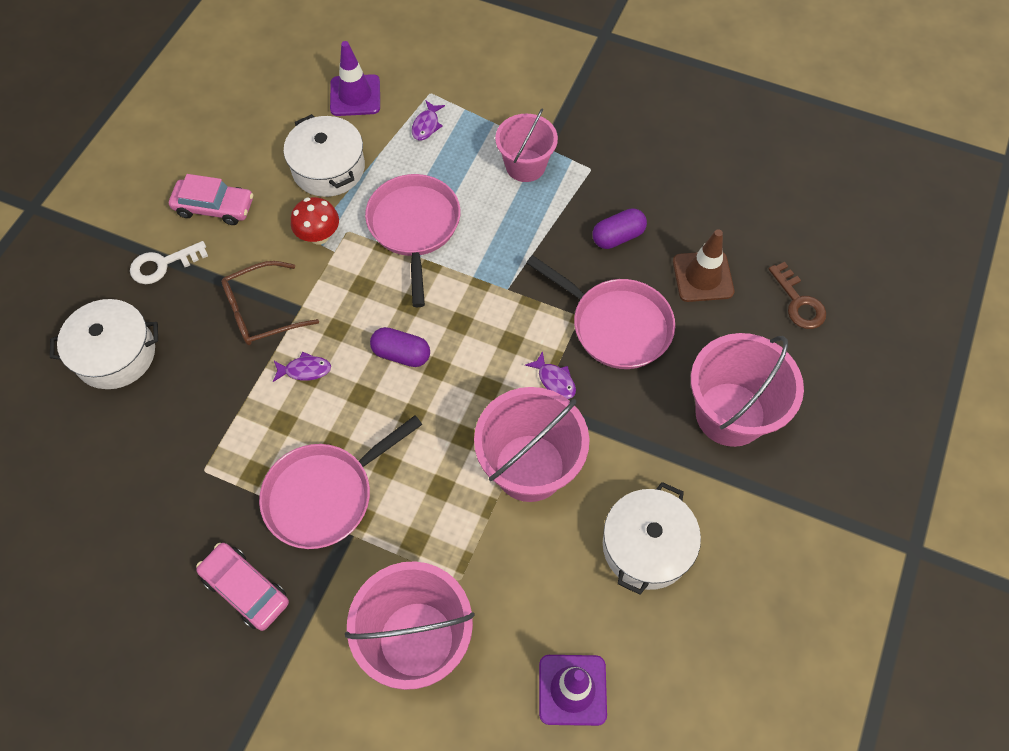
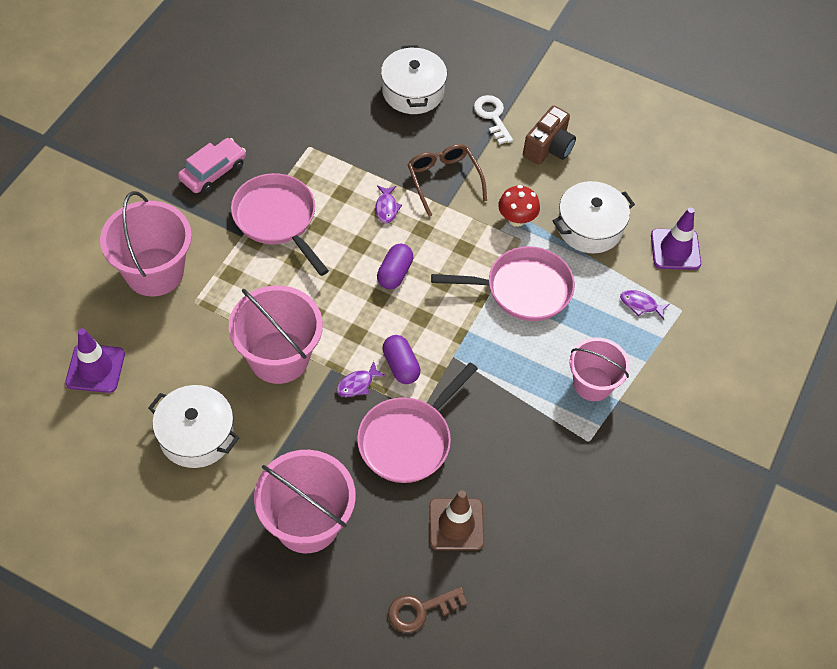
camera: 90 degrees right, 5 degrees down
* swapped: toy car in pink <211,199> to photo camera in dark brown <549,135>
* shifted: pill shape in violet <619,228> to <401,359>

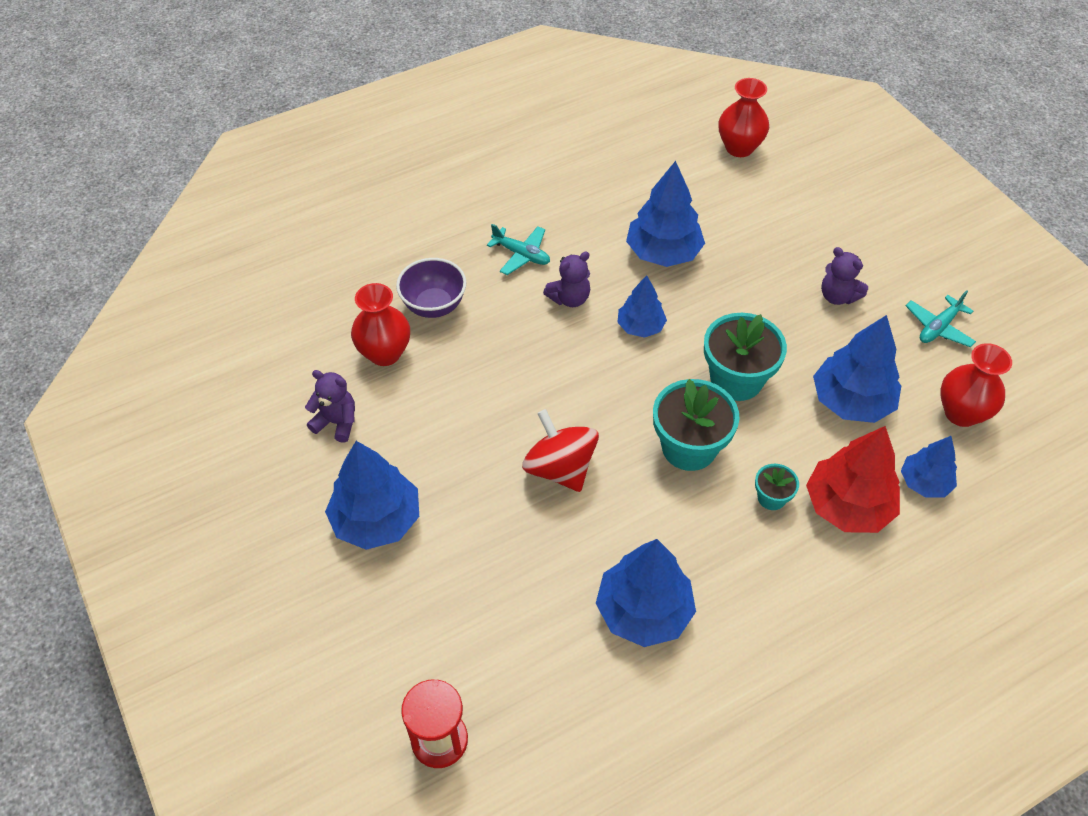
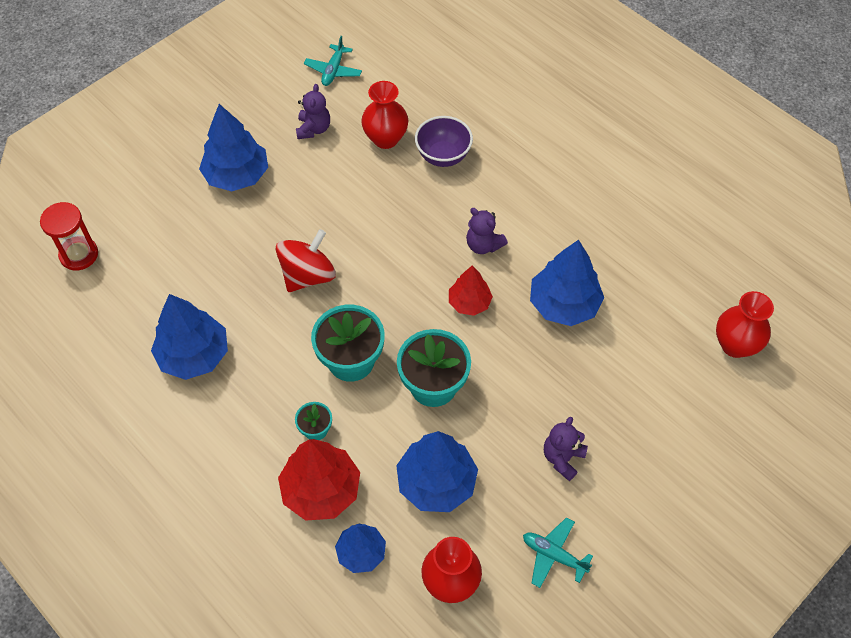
camera: 75 degrees right, 5 degrees up
* shifted: aeroplane in aqua <518,249> to <333,61>
* repainted: toy tree in cobalt <642,306> to toy tree in scarlet <471,290>

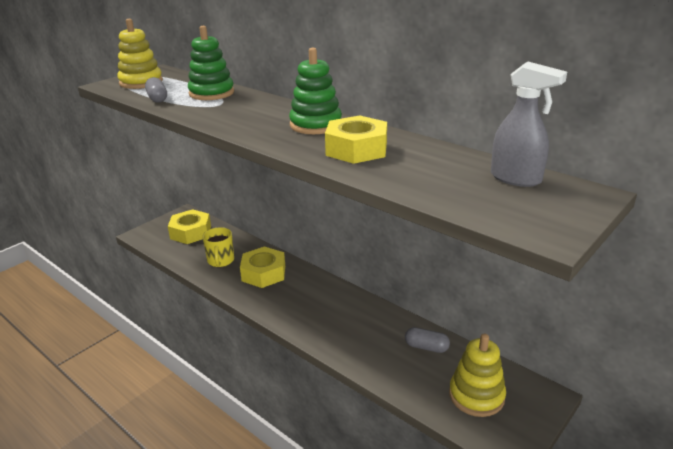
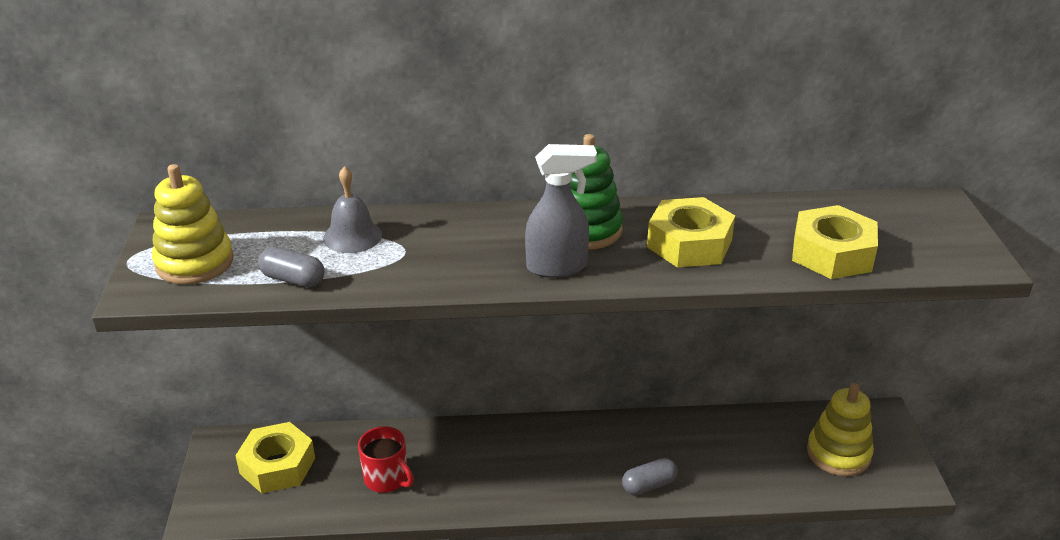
camera: 45 degrees left, 5 degrees up
* swapped: stacking rings in emerald <211,63> to school bell in grey <352,209>
* repainted: mug in yellow <218,247> to mug in scarlet <386,459>
* shifted: hex nut in yellow <262,267> to <835,242>
* shifted: pill shape in grey <427,340> to <650,476>
* shifted: spray bottle in grey <529,124> to <561,211>

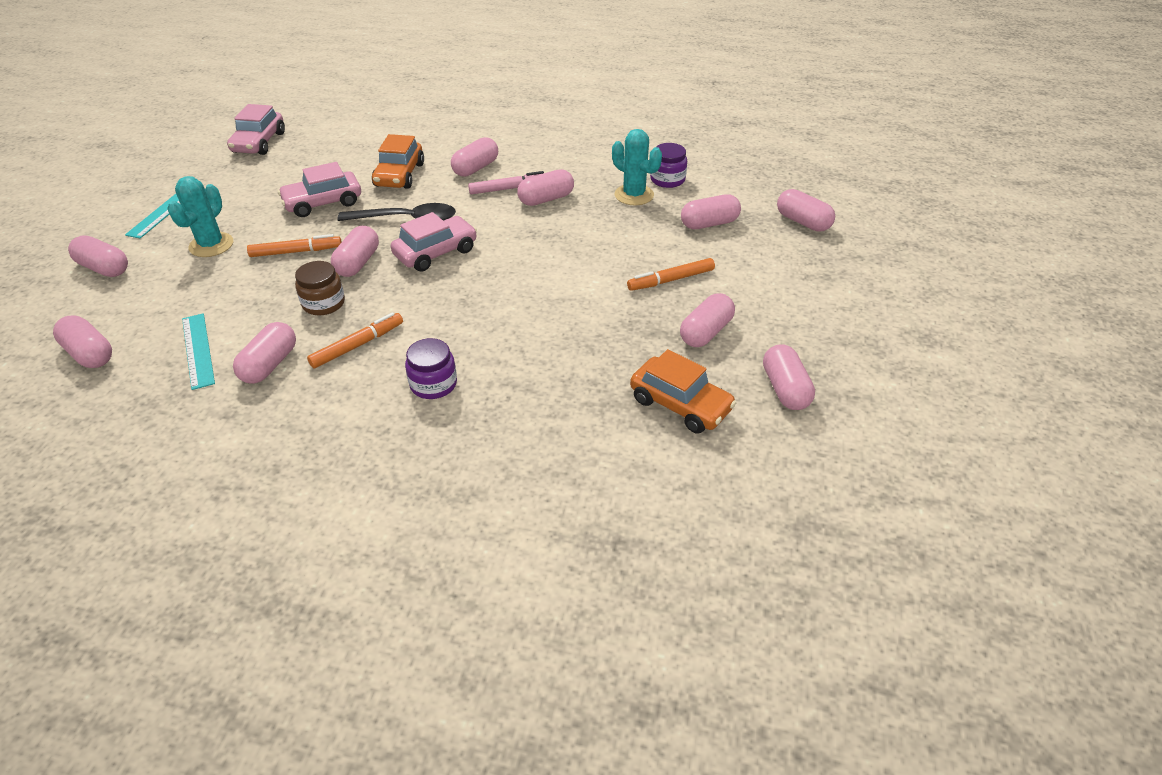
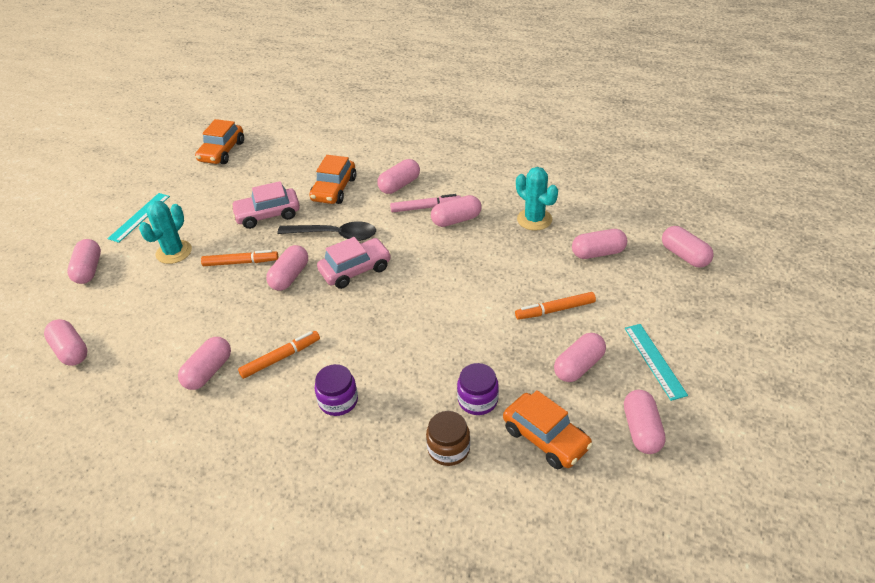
camera: 10 degrees right, 0 degrees up
* rotated: pill shape in pink <98,256> = <84,261> 45 degrees clockwise
* shifted: straightedge in aqua <198,351> to <656,362>
* repainted: toy car in pink <256,129> to toy car in orange <219,141>
* shifted: jam jar in dark brown <320,288> to <448,438>
* shifted: jam jar in violet <668,165> to <478,389>

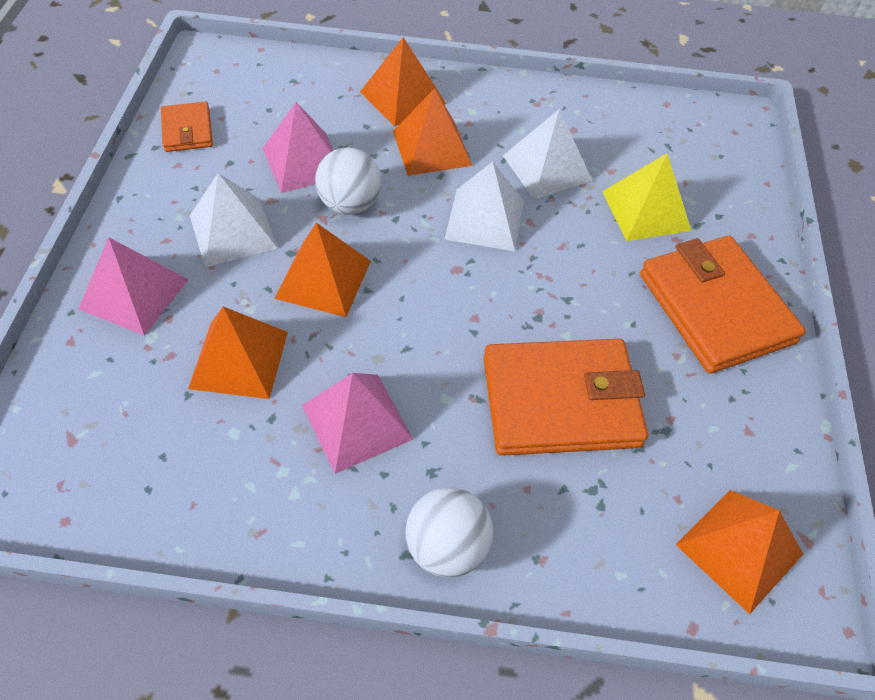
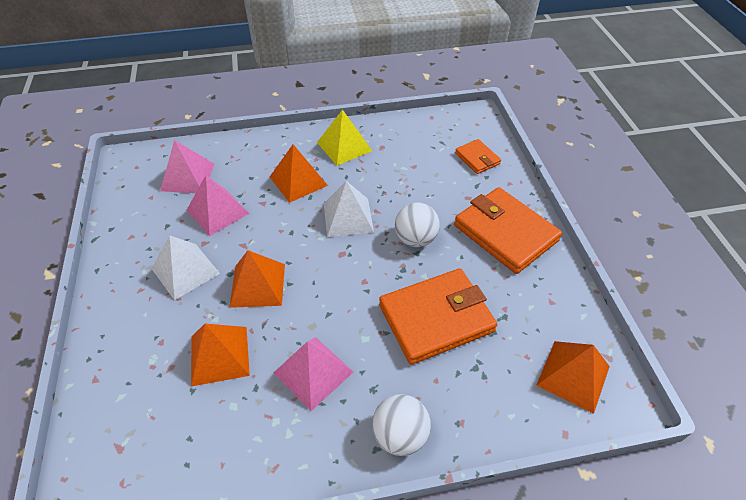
camera: 15 degrees left, 5 degrees down
* shifted: pyramid shape in pink <134,286> to <187,166>
* shifted: card wallet in orange <187,127> to <478,156>
* shifted: play ball in snow-white <348,180> to <417,224>
* gone: pyramid shape in orange <403,81>
* gone: pyramid shape in snow-white <547,154>
* shifted: pyramid shape in yellow <646,197> to <344,137>

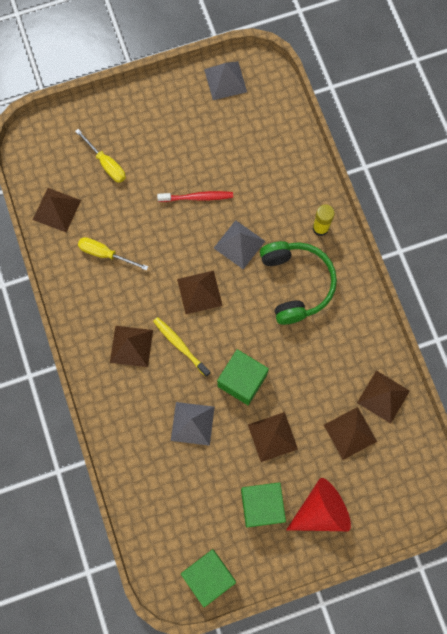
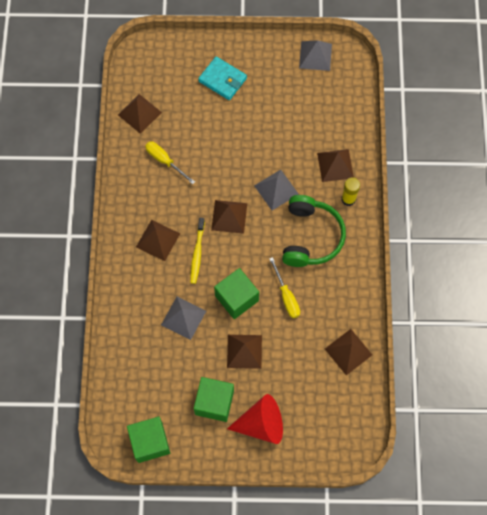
camera: 20 degrees right, 5 degrees down
* shifted: screwdriver in yellow <100,156> to <284,287>
* rotated: dental brush in yellow <182,347> = <197,251> 150 degrees counterclockwise
* gone: dental brush in scarlet <195,196>
* shifted: pyramid shape in dark brown <350,433> to <335,165>
* new: card wallet in aqua <222,78>

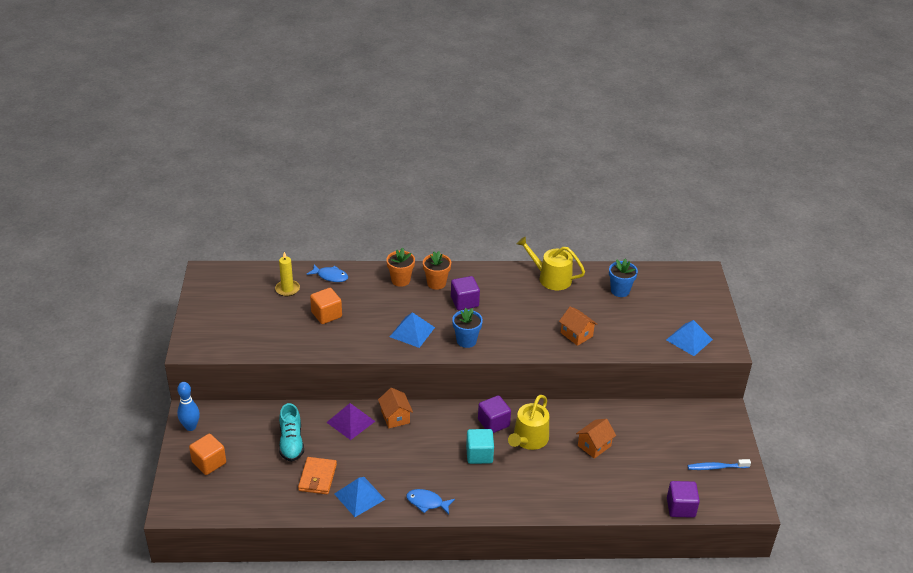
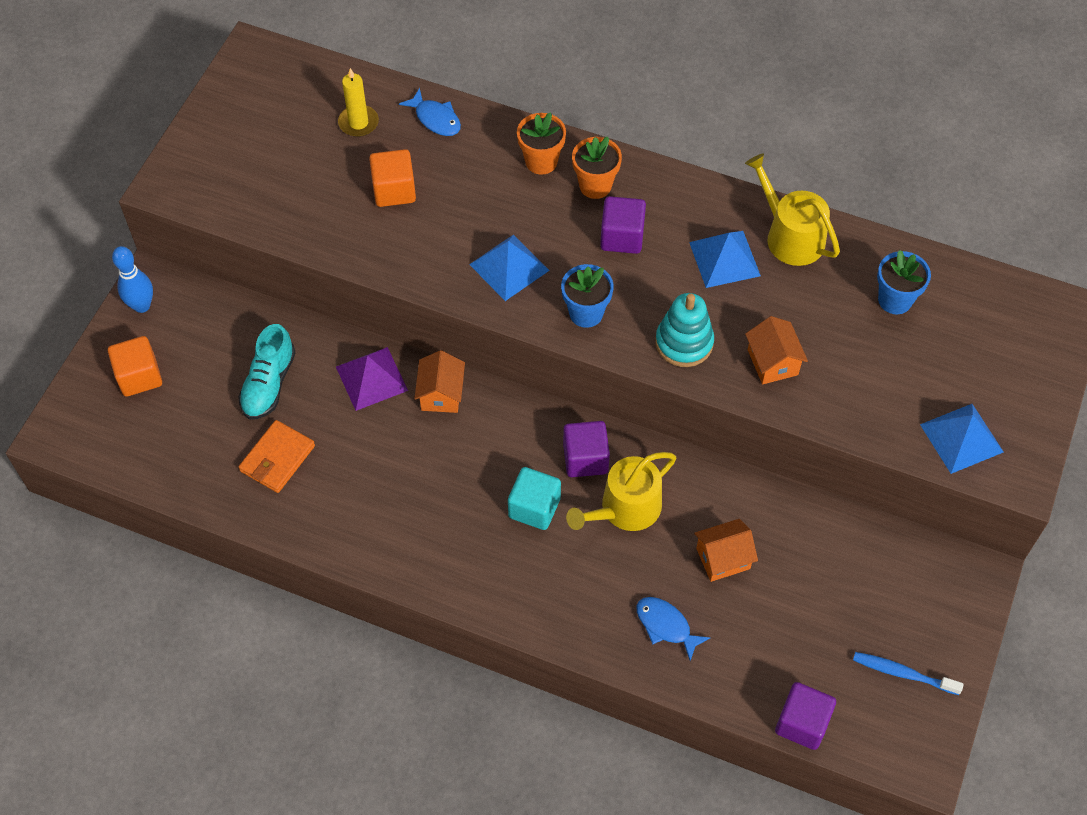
camera: 25 degrees right, 20 degrees up
* shifted: pyramid shape in cobalt <359,497> to <725,259>
* shifted: fish in cobalt <430,501> to <673,629>
* new: stacking rings in aqua <684,330>

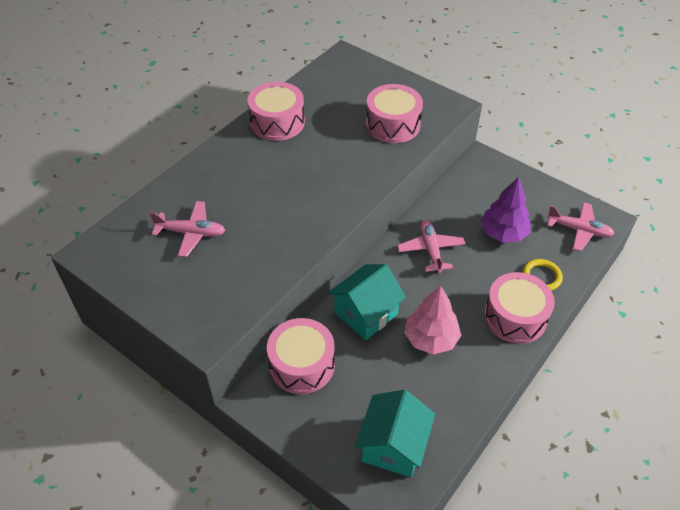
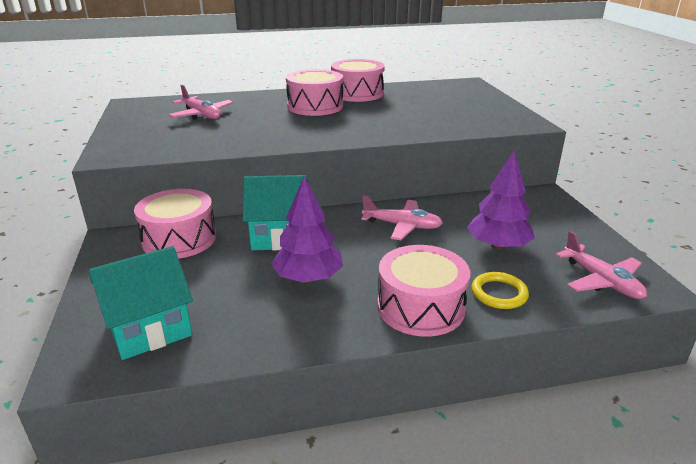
camera: 40 degrees right, 20 degrees down
* shifted: toy drum in pink <394,113> to <314,92>
* rotated: aeroplane in pink <431,246> = <402,217> 75 degrees clockwise
* repainted: toy tree in pink <432,320> to toy tree in violet <307,230>

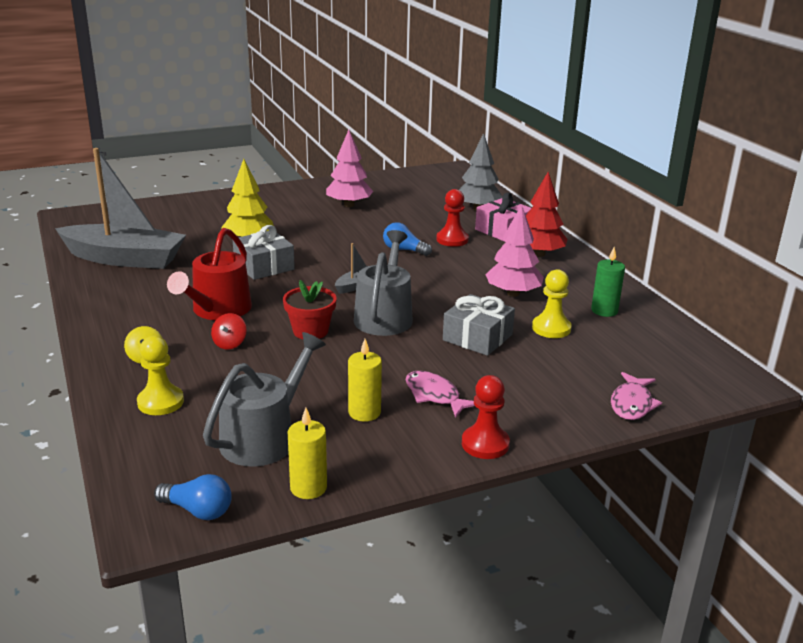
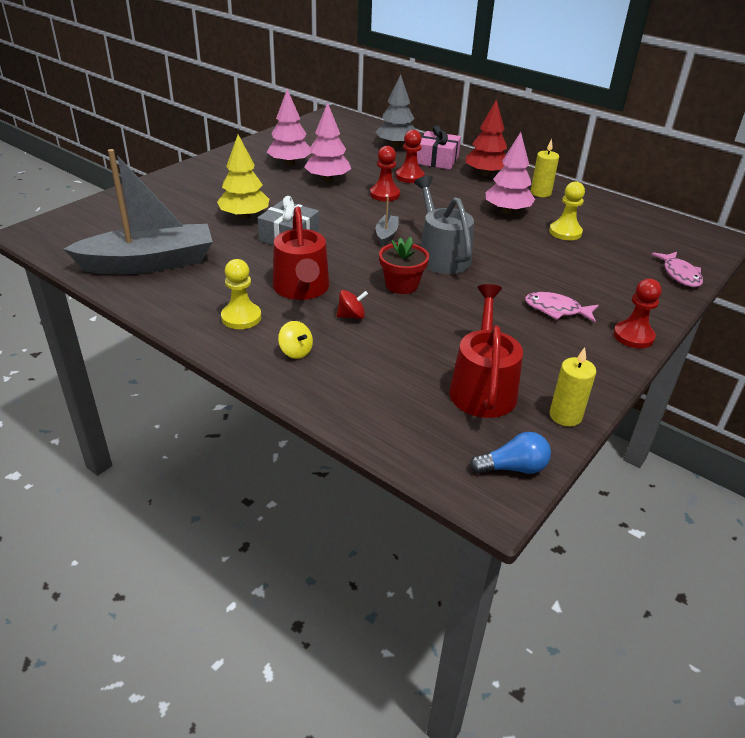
camera: 30 degrees left, 10 degrees up
* shifted: game pawn in yellow <160,375> to <241,294>
* repainted: watering pot in grey <264,399> to watering pot in scarlet <486,351>
* rotated: whirligig in scarlet <229,331> = <352,304> 90 degrees counterclockwise
* shifted: pillar candle in yellow <365,380> to <545,168>
* swapped: lightbulb in cobalt <407,239> to game pawn in scarlet <385,173>
* gone: present in grey <479,325>
* gone: pillar candle in emerald <608,282>
* new: toy tree in pink <327,142>

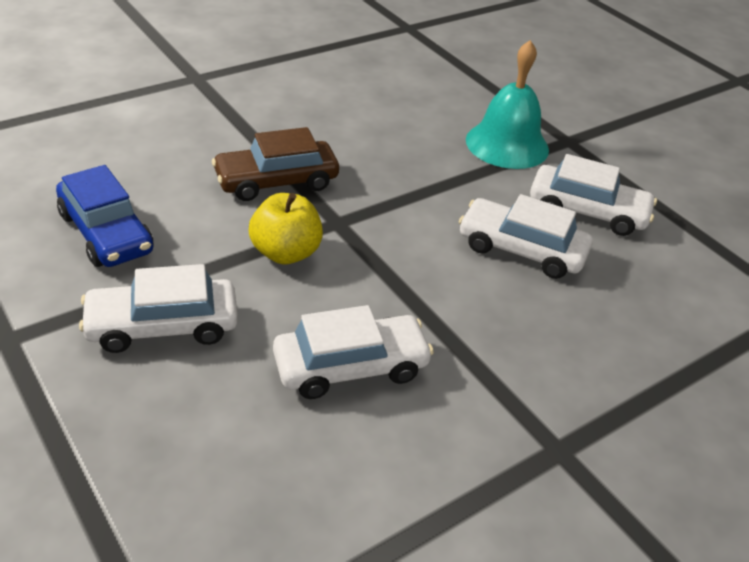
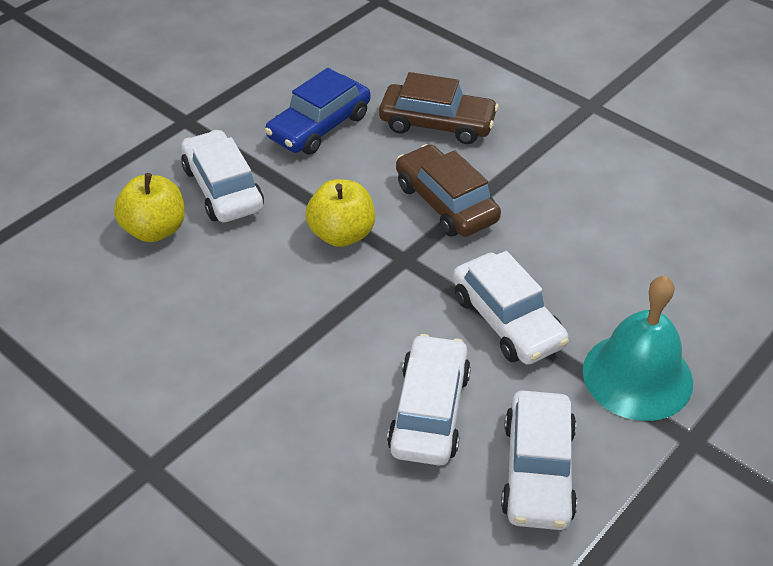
camera: 80 degrees right, 5 degrees up
* shifted: toy car in snow-white <353,352> to <511,308>
* new: apple fruit in yellow <149,207>
* new: toy car in dark brown <439,108>

